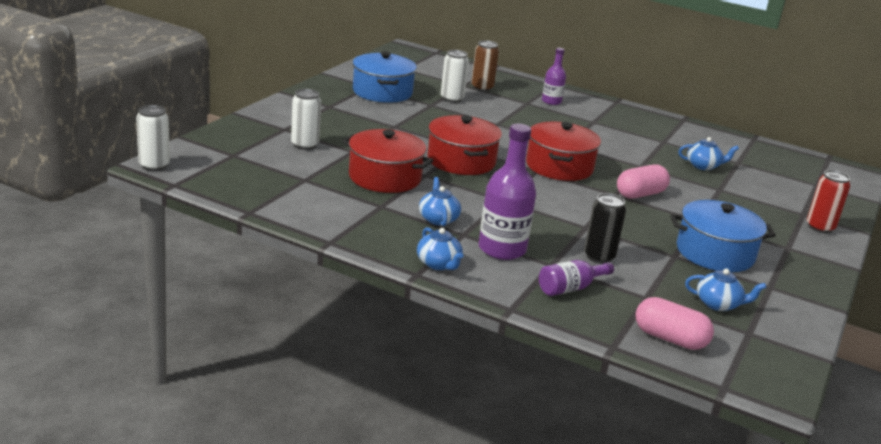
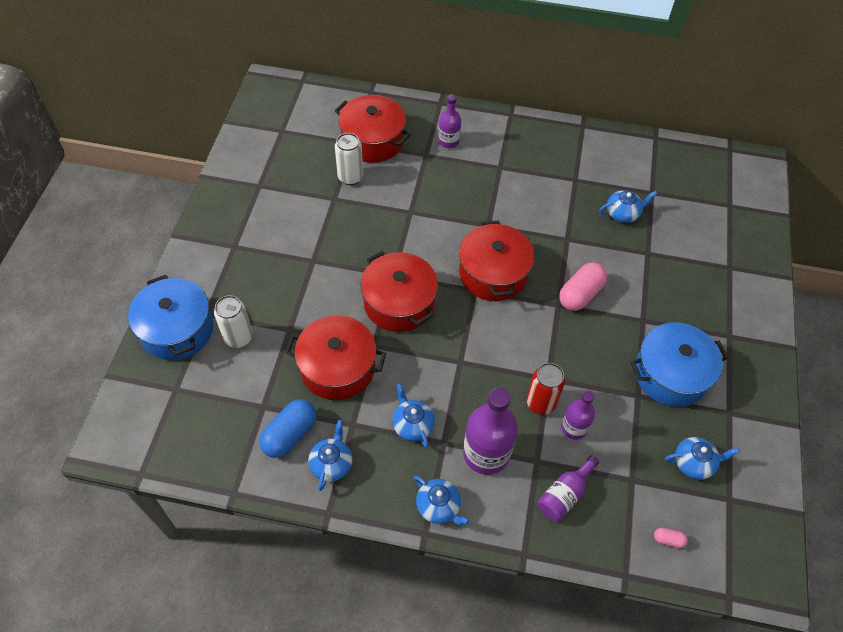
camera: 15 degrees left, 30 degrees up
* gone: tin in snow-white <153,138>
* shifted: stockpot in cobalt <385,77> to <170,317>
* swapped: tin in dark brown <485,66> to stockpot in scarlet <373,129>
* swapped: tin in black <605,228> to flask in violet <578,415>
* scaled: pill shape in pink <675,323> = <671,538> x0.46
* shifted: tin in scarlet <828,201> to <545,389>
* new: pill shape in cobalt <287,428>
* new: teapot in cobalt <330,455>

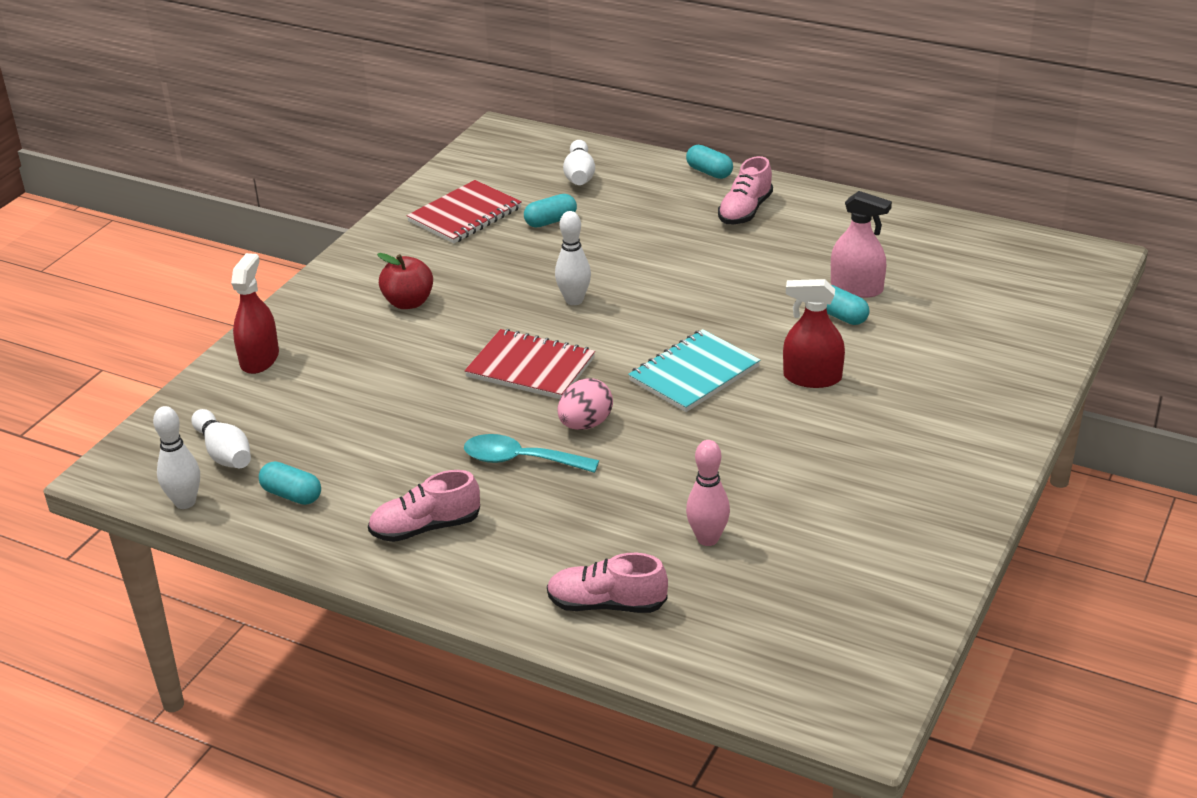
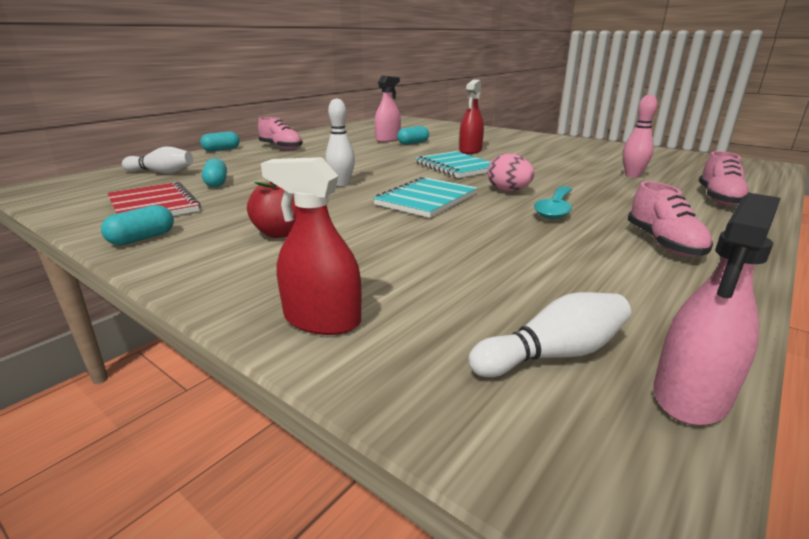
camera: 80 degrees left, 10 degrees down
* swapped: tenpin in snow-white <176,457> to spray bottle in pink <717,309>
* shifted: pill shape in aqua <290,483> to <137,225>
* repainted: exercise book in scarlet <530,364> to exercise book in aqua <425,197>

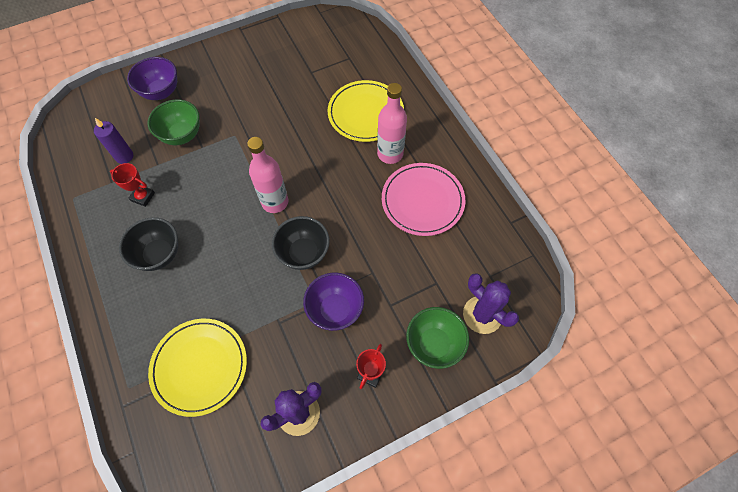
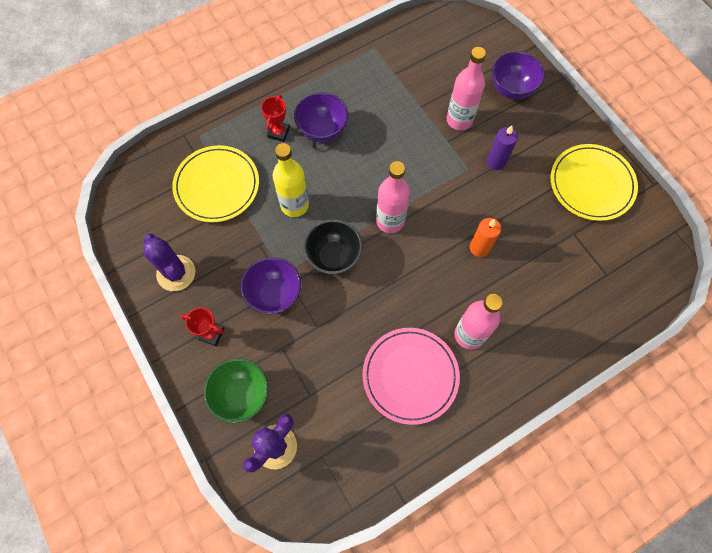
camera: 85 degrees right, 5 degrees up
* shifted: pillar candle in violet <113,141> to <502,147>
* shifted: award cup in scarlet <132,185> to <275,118>
* repainted: bowl in black <148,244> to bowl in violet <321,117>
* swapped: bowl in emerald <174,122> to flask in pink <466,88>
* shifted: flat dish in yellow <366,111> to <594,182>
* new: flask in yellow <291,180>
* new: pillar candle in orange <485,237>

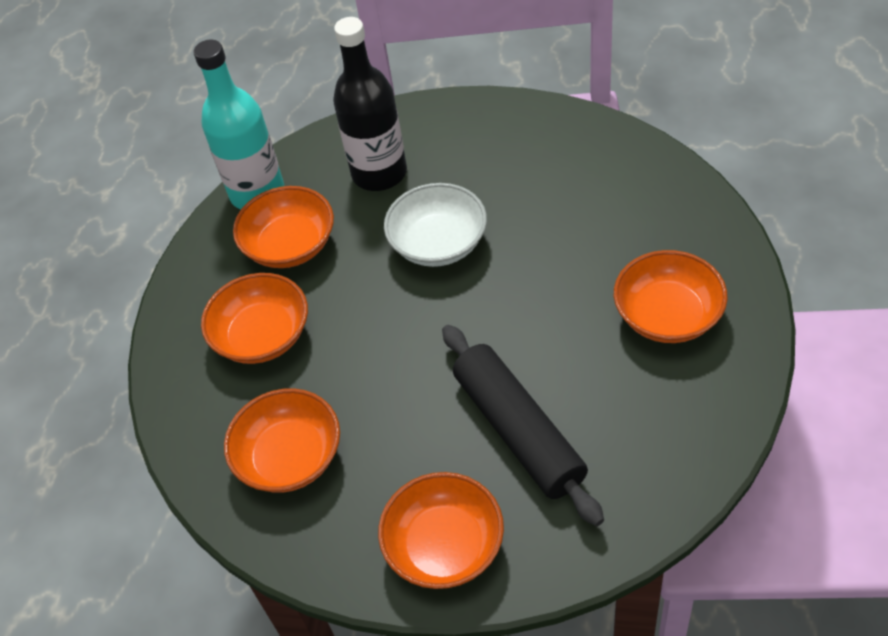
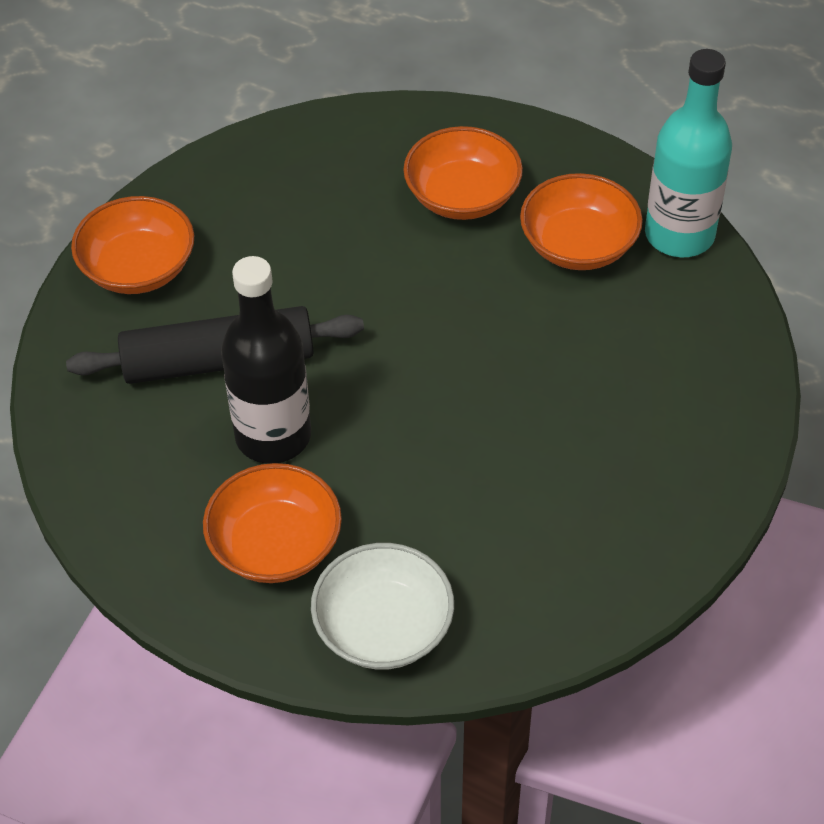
camera: 105 degrees right, 0 degrees up
* gone: bowl in orange <282,440>
* shifted: flask in black <370,104> to <266,360>
* shifted: bowl in snow-white <435,225> to <382,606>

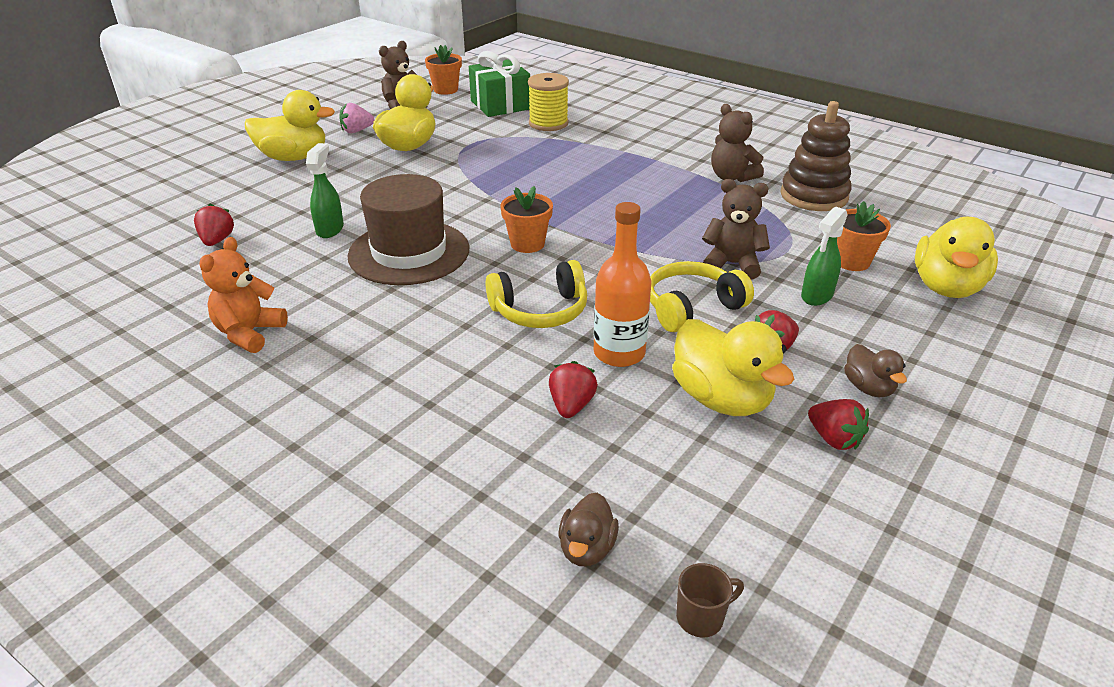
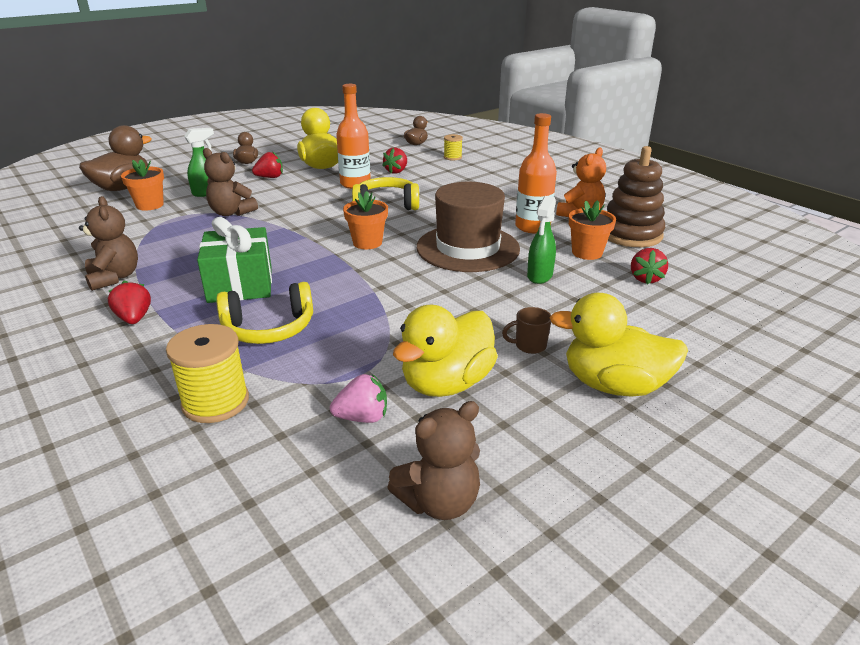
camera: 165 degrees left, 5 degrees down
* shifted: berry in pink <357,118> to <358,398>
* shifted: plant pot in orange <443,70> to <592,230>
* shifted: present in emerald <499,84> to <234,260>
* shifted: headphones in yellow <702,296> to <264,313>
* shifted: mug in dark brown <710,600> to <526,330>
* shifted: stacking rings in dark brown <816,156> to <636,196>
* shifted: berry in scarlet <838,424> to <129,302>
* repainted: toy duck in yellow <956,257> to toy duck in dark brown <115,158>
* new: spool in yellow <453,147>
* new: flask in orange <536,173>

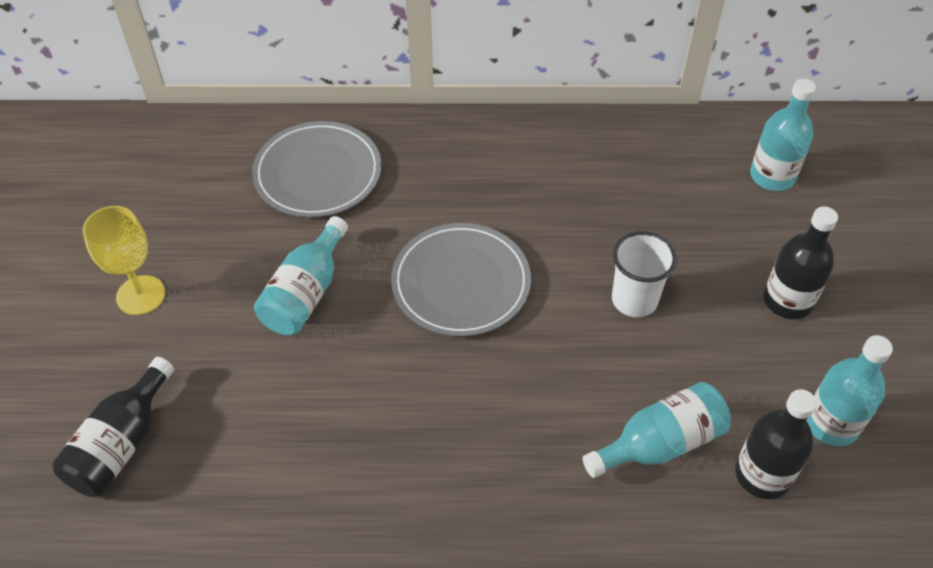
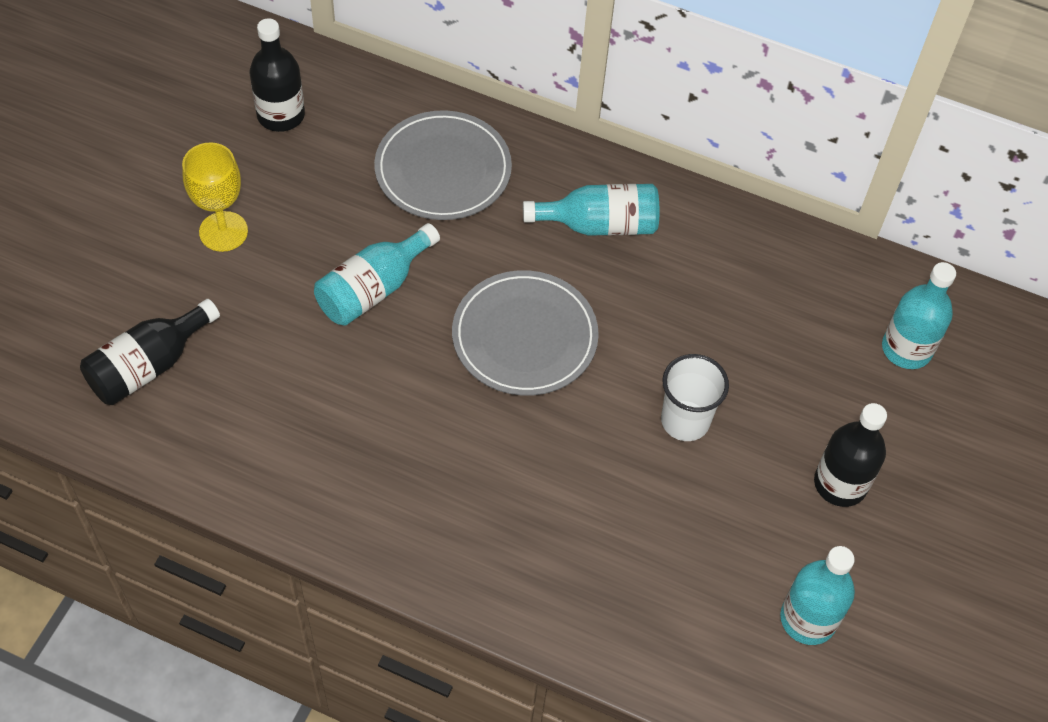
camera: 20 degrees right, 5 degrees up
* shifted: flask in aqua <657,430> to <591,210>
* shifted: flask in black <776,444> to <277,75>

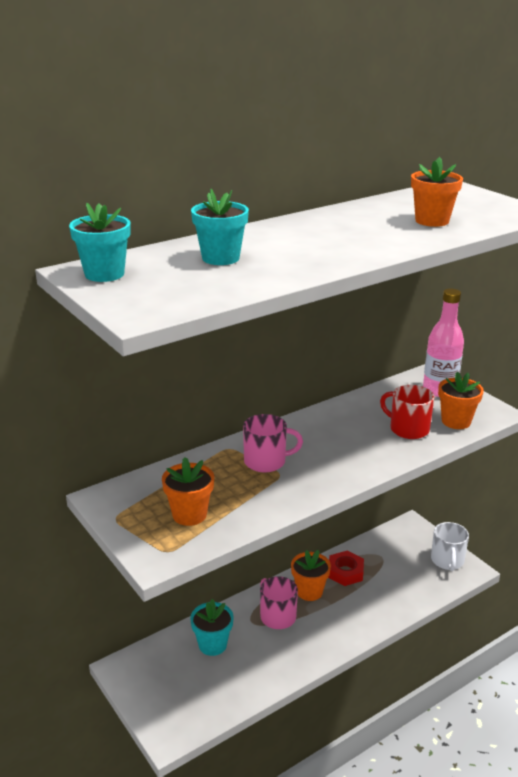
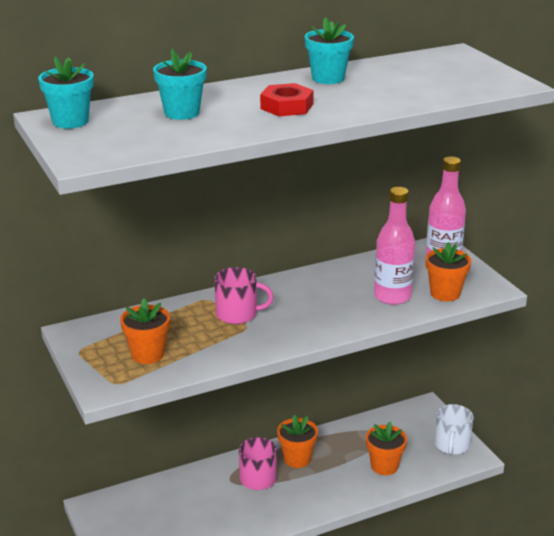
camera: 10 degrees right, 0 degrees up
* shifted: plant pot in aqua <212,627> to <329,50>
* shifted: hex nut in scarlet <346,568> to <287,99>
* swapped: mug in scarlet <407,412> to flask in pink <394,246>
* shifted: plant pot in orange <437,192> to <386,448>

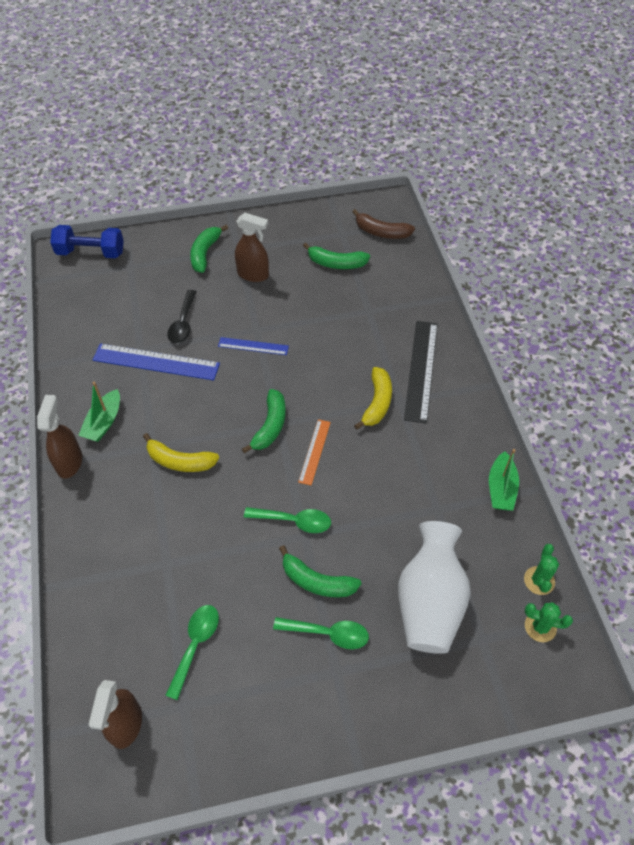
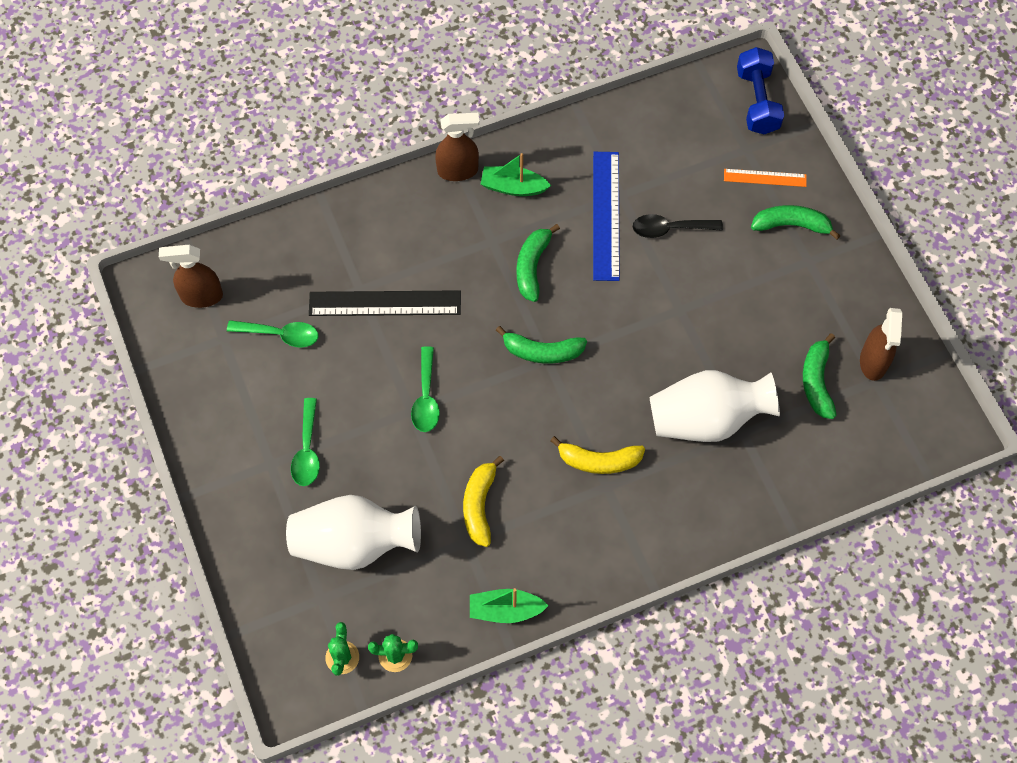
camera: 80 degrees right, 10 degrees up
* shifted: toy banana in yellow <181,452> to <483,501>
* gone: straightedge in cobalt <253,346>
* shifted: spray bottle in dark brown <252,247> to <881,344>
* shifted: toy banana in emerald <320,571> to <538,263>
* shifted: straightedge in orange <314,452> to <765,178>
* gone: toy banana in dark brown <383,224>
* shifted: straightedge in black <421,372> to <385,303>
* new: vase in snow-white <714,406>

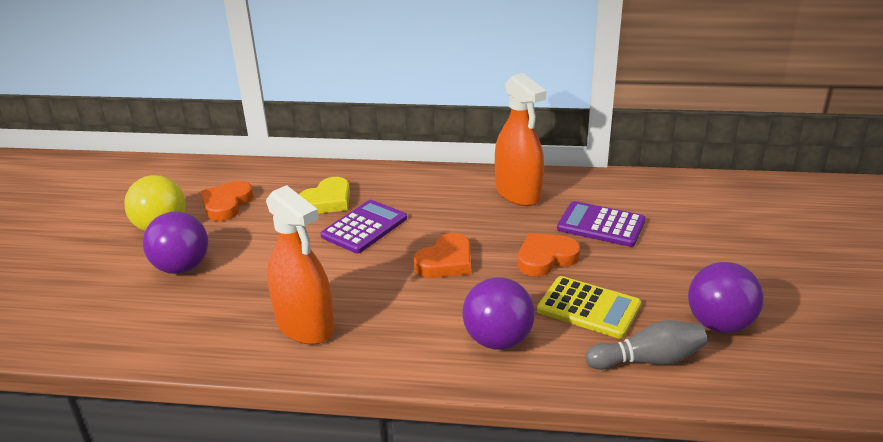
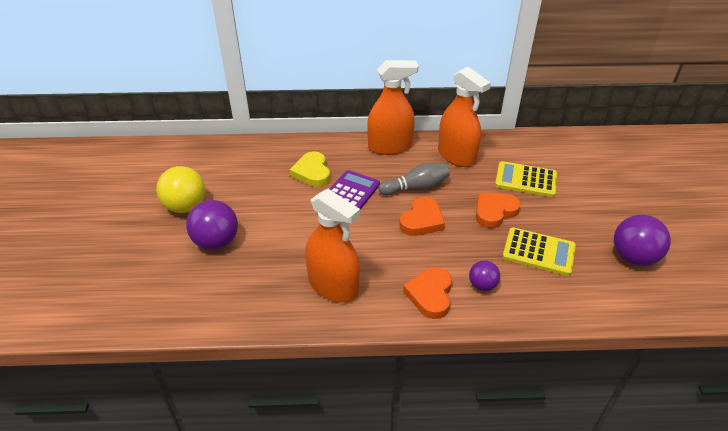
camera: 10 degrees left, 10 degrees up
* shifted: love heart in orange <226,201> to <427,293>
* rotated: love heart in yellow <324,195> = <310,169> 135 degrees clockwise
* scaled: play ball in violet <499,313> = <484,275> x0.57
* repainted: pocket calculator in violet <601,224> to pocket calculator in yellow <526,179>
* shifted: tenpin in grey <646,345> to <414,179>
* new: spray bottle in orange <393,107>

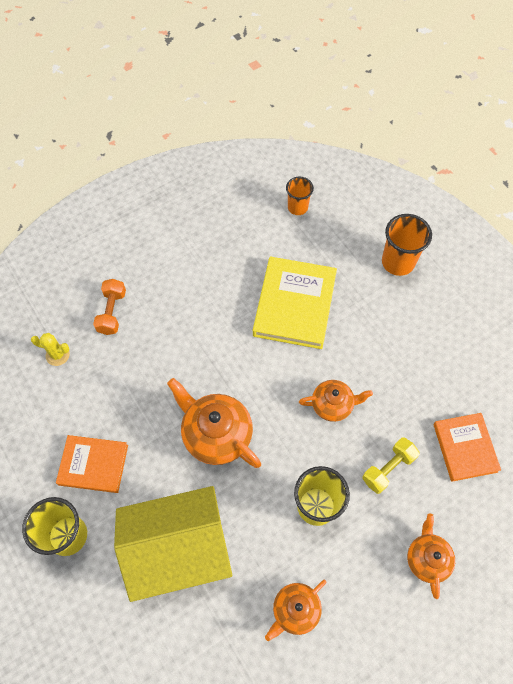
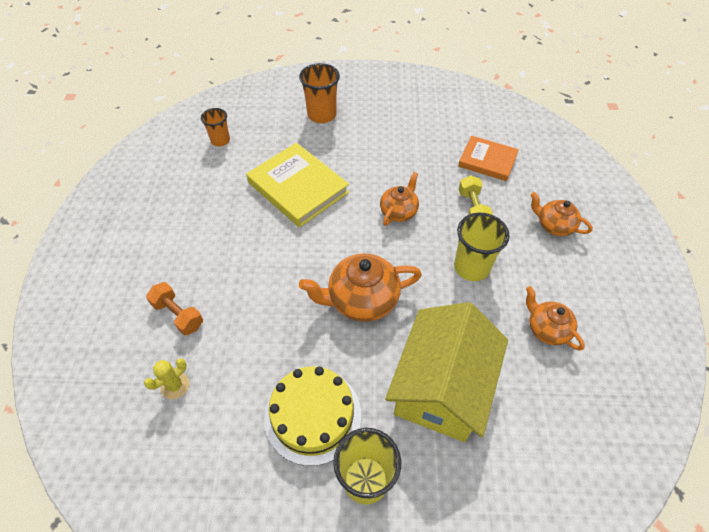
camera: 55 degrees left, 10 degrees down
* swapped: book in orange <92,464> to gateau in yellow <312,416>
* rotated: teapot in orange <296,610> = <555,318> 150 degrees clockwise

